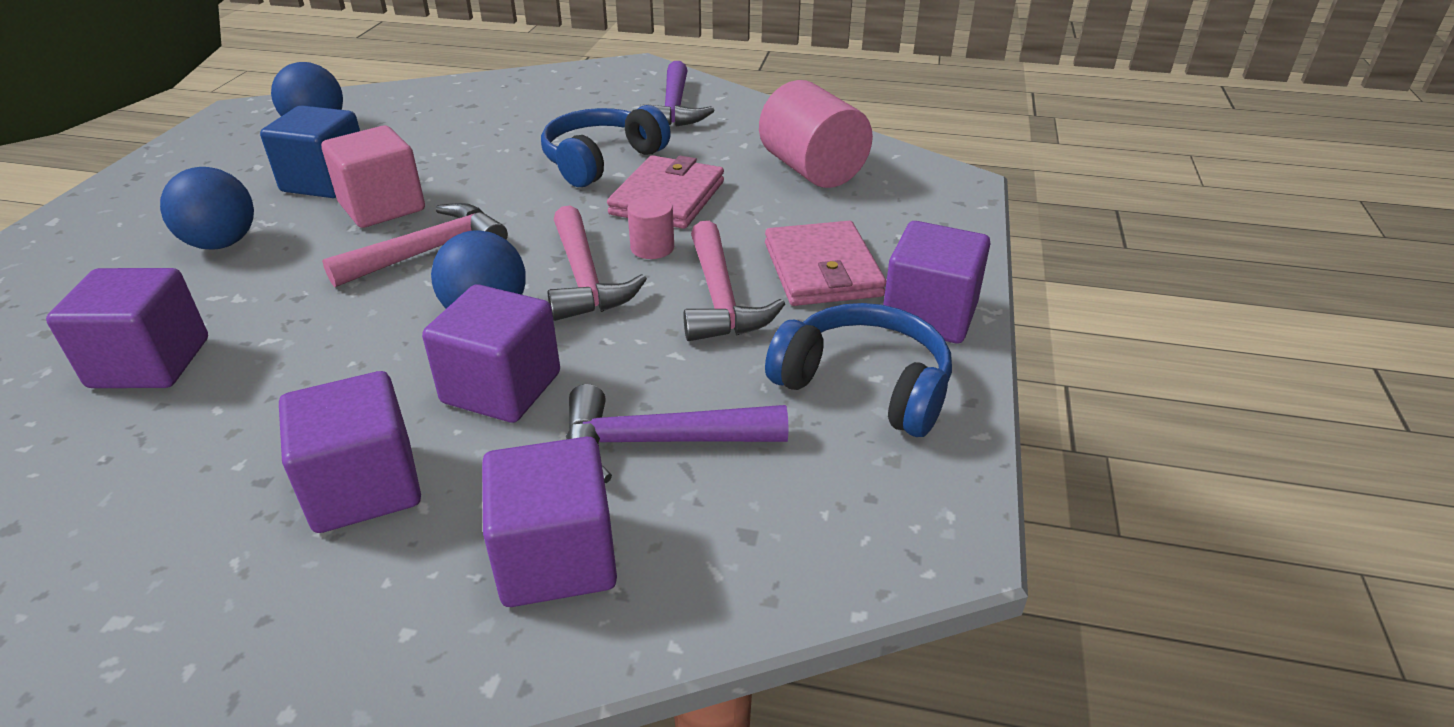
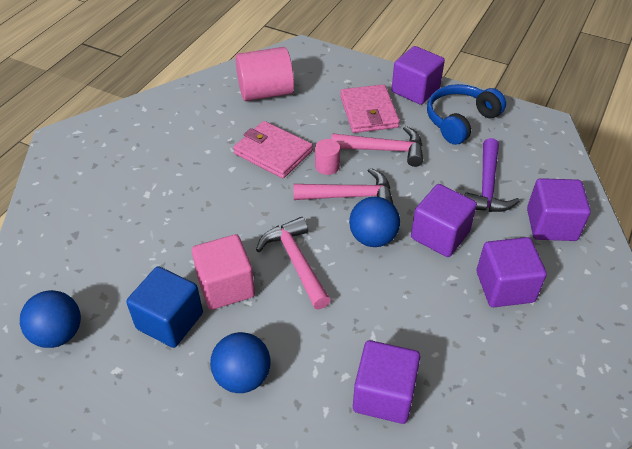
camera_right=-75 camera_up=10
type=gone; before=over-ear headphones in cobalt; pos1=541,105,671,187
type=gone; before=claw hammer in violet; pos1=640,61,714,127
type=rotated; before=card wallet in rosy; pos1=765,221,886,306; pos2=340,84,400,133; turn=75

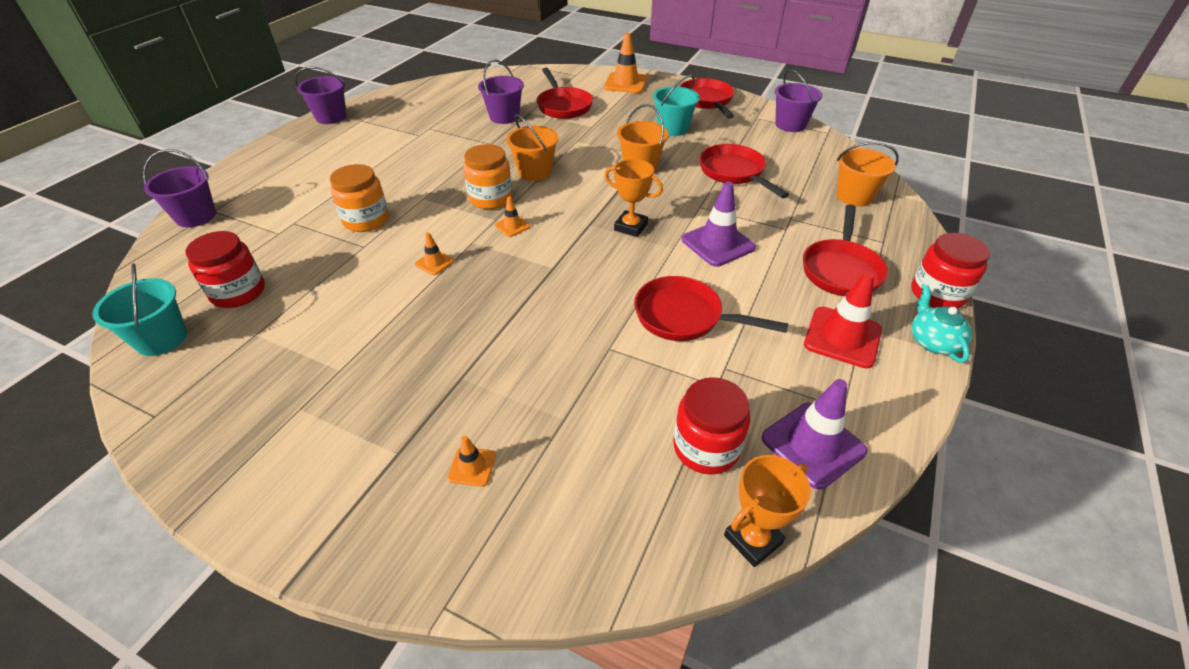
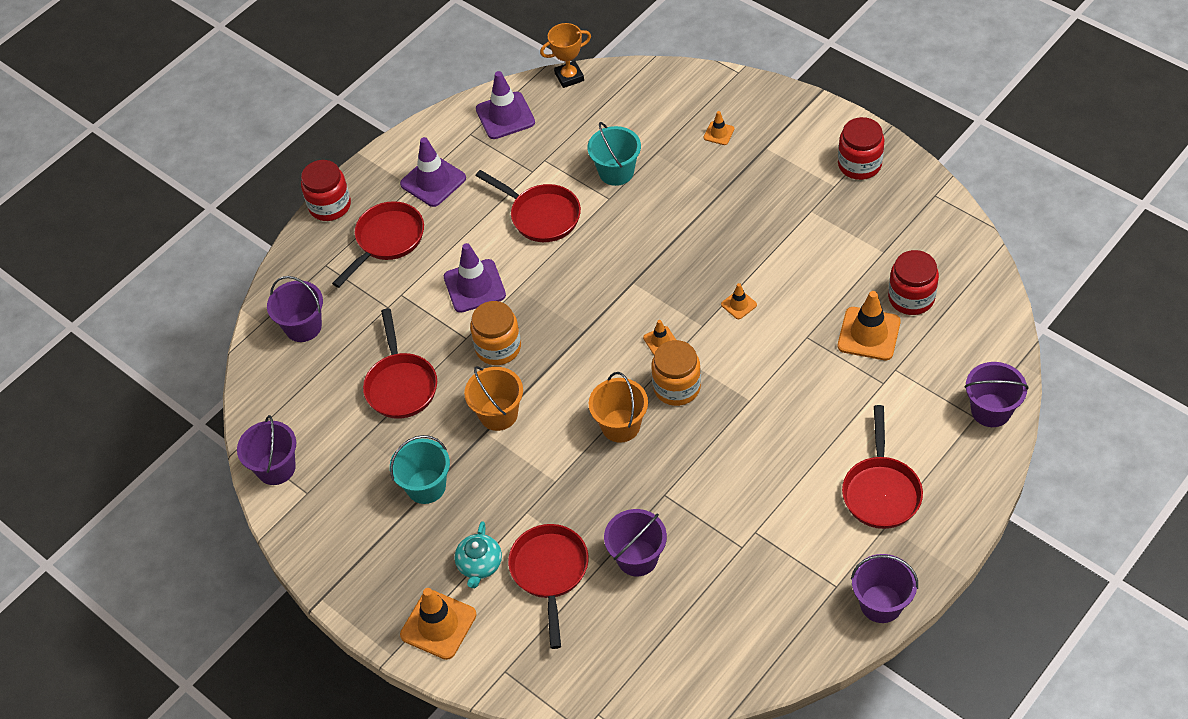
camera_right=-160 camera_up=10
type=shifted; before=sand bucket in teal; pos1=92,263,187,356; pos2=587,122,641,186
type=shifted; before=jam jar in orange-coloured; pos1=330,164,389,232; pos2=470,301,521,365
type=gone; before=trophy in orange-coloured; pos1=604,159,663,237
type=shifted; before=jam jar in red; pos1=673,377,750,474; pos2=838,117,884,180
type=shifted; before=pan in red; pos1=679,78,734,119; pos2=842,405,923,529
type=repainted; before=safety cone in red; after=safety cone in violet; pos1=804,272,882,369; pos2=400,137,466,207
type=repainted; before=sand bucket in orange-coloured; after=sand bucket in violet; pos1=836,142,899,206; pos2=267,276,323,342
type=shifted; before=tea pot in teal; pos1=911,285,972,363; pos2=455,521,502,588
type=new; after=safety cone in orange-coloured; pos2=838,291,901,360

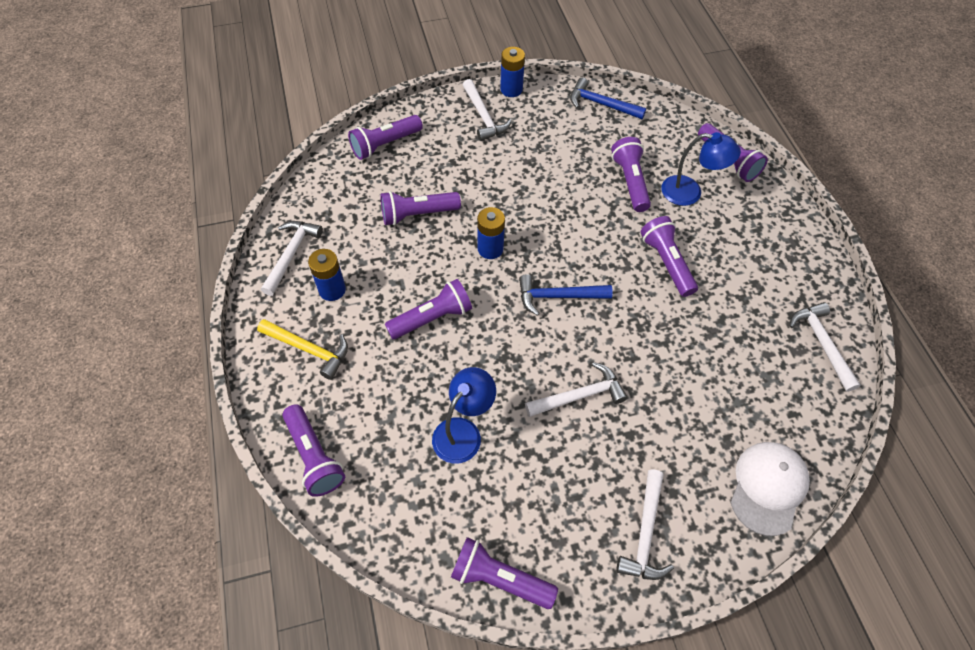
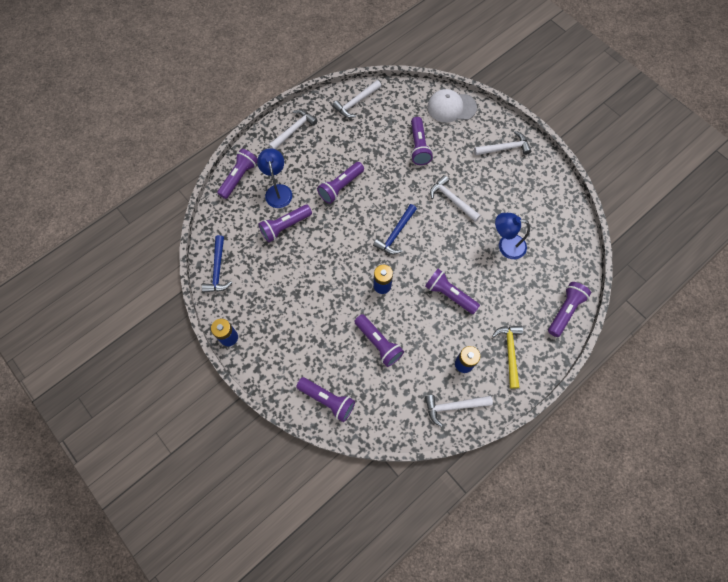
camera_right=-115 camera_up=10
type=shifted; before=pocket torch in violet; pos1=451,537,558,609; pos2=411,117,433,165
type=shifted; before=claw hammer in snow-white; pos1=463,79,512,141; pos2=269,110,318,149
type=rotated; before=claw hammer in cobalt; pos1=519,274,613,316; pos2=373,204,417,255; turn=60

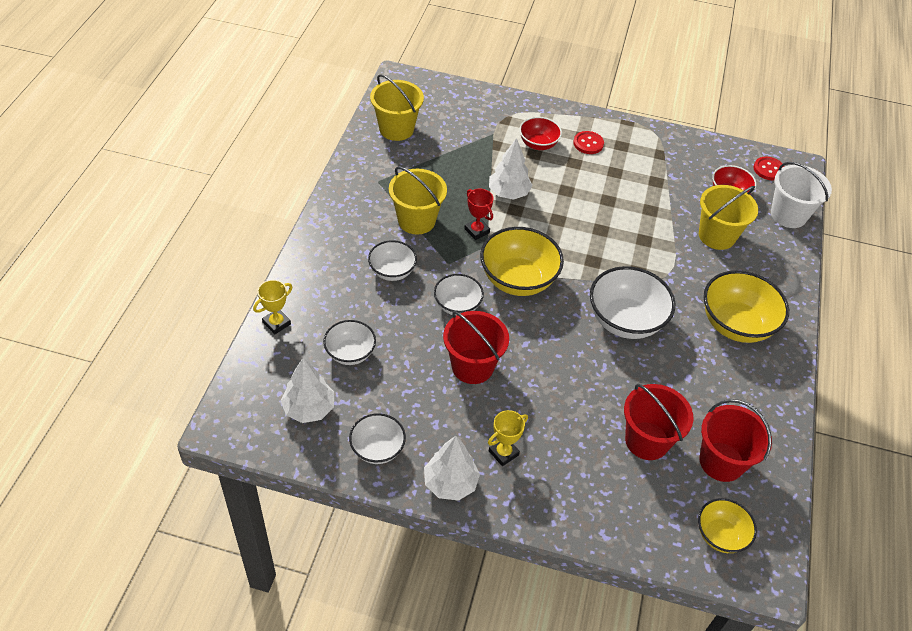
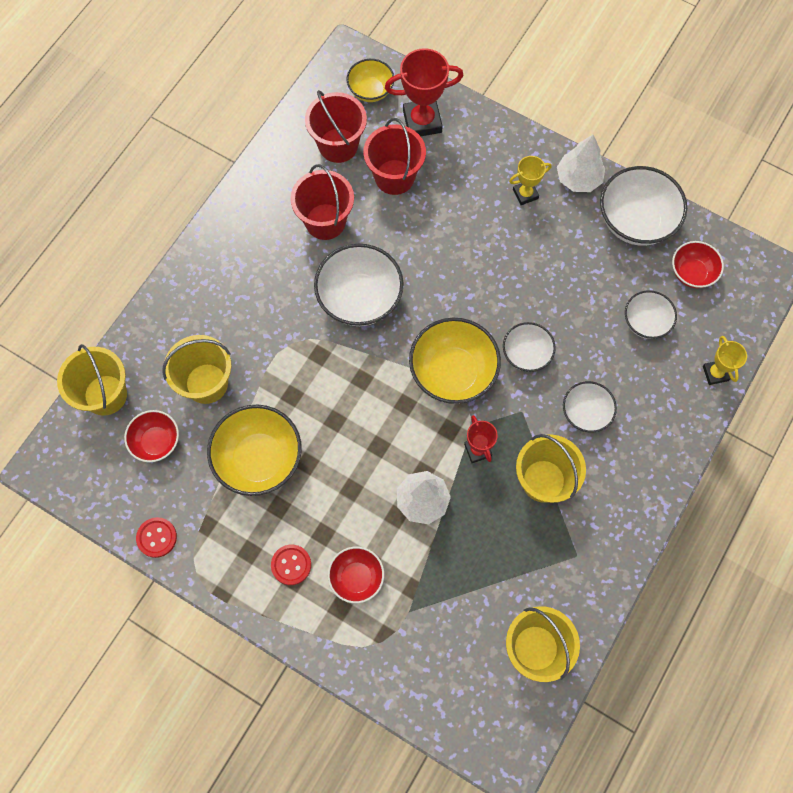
camera_right=-160 camera_up=20
type=rotated; before=trophy in golden; pos1=253,280,293,335; pos2=703,336,747,385; turn=-75
type=swapped; before=toy tree in snow-white; after=bowl in red; pos1=280,358,334,423; pos2=672,241,724,288
type=scaled; before=bowl in snow-white; pos1=349,413,406,464; pos2=600,166,687,246; scale=1.7
type=shifted; before=sand bucket in red; pos1=443,311,509,384; pos2=290,164,354,240
type=shifted; before=bowl in golden; pos1=703,270,789,343; pos2=207,405,302,496
type=shifted; before=button in red; pos1=754,157,785,180; pos2=136,517,177,558
type=repainted; before=sand bucket in snow-white; after=sand bucket in golden; pos1=771,162,832,228; pos2=57,344,127,416
type=new; after=trophy in red; pos2=385,48,464,136

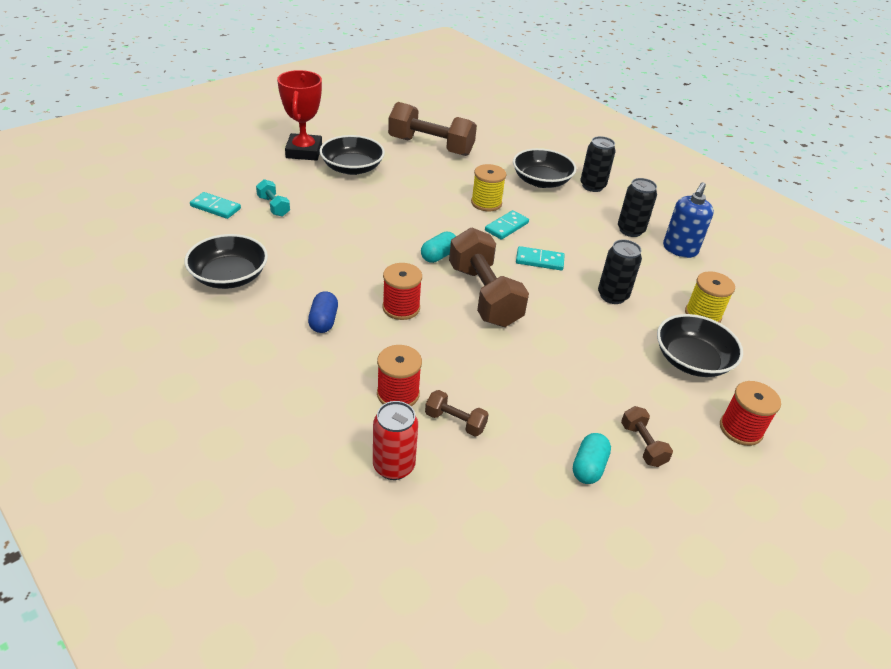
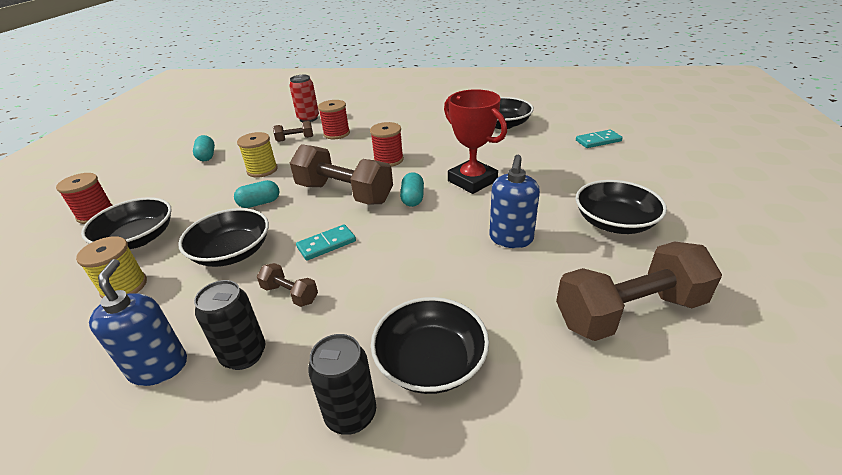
camera_right=145 camera_up=-5
type=gone; before=free weight in teal; pos1=256,179,290,216
type=shifted; before=trophy in red; pos1=277,70,322,161; pos2=444,89,507,194
type=gone; before=pill in cobalt; pos1=308,291,338,333
type=shifted; before=bobbin in golden; pos1=471,164,506,211; pos2=237,132,278,178
type=gone; before=domino in teal; pos1=485,210,529,240
type=swapped; before=soda can in black; after=bowl in black; pos1=598,239,642,304; pos2=178,208,269,267
type=shifted; before=free weight in brown; pos1=621,406,673,467; pos2=257,263,318,307
type=new; after=pill in teal; pos2=234,180,279,208
type=new; after=soap pump in cobalt; pos2=489,155,540,248

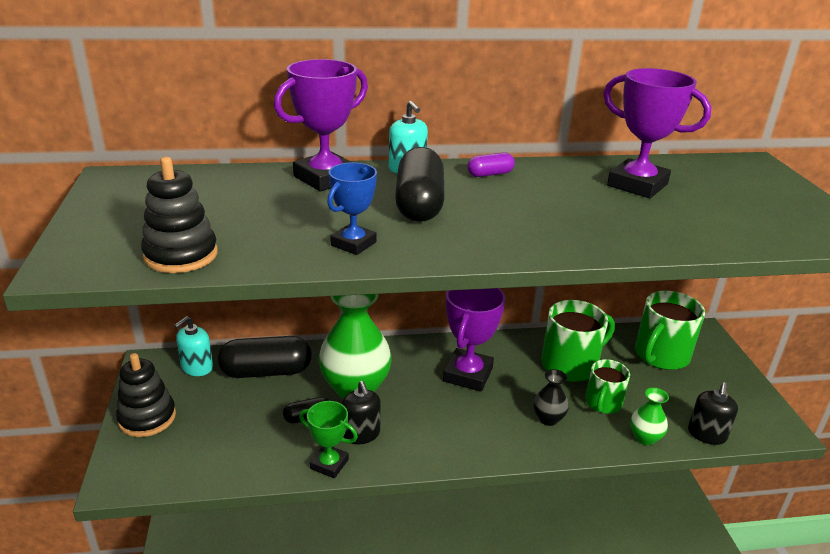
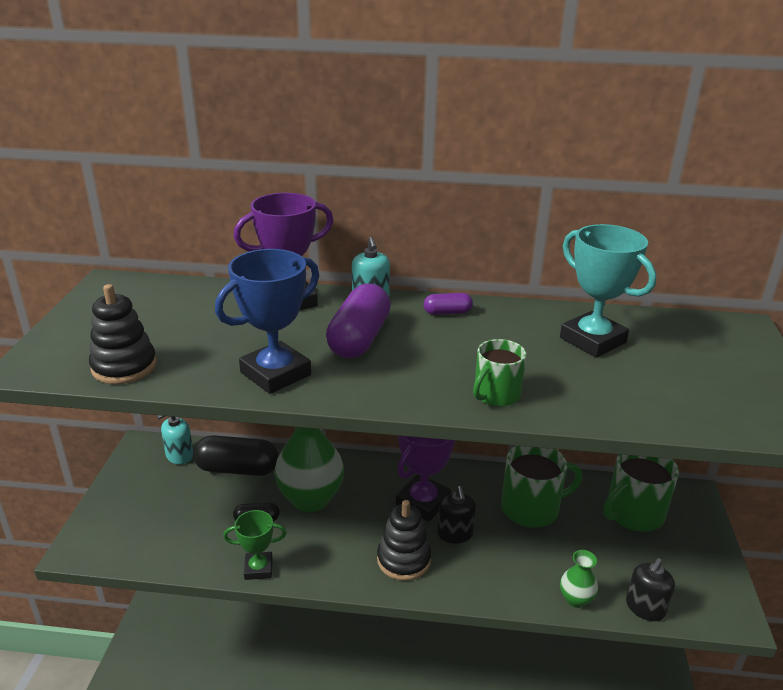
camera_right=15 camera_up=0
type=shifted; before=ring stacker in black; pos1=116,353,176,437; pos2=377,500,431,581
type=rotated; before=trophy in leaf-green; pos1=299,401,358,478; pos2=223,510,286,580; turn=-45
type=scaled; before=trophy in cobalt; pos1=327,162,377,255; pos2=215,249,319,394; scale=1.67
type=shifted; before=soap pump in black; pos1=342,381,381,445; pos2=437,486,476,544
type=repainted; before=pill in black; after=pill in violet; pos1=395,147,445,222; pos2=326,284,391,358
type=gone; before=tall vase in black; pos1=533,369,569,426
type=shifted; before=tea mug in leaf-green; pos1=585,359,630,414; pos2=473,339,526,406
type=repainted; before=trophy in violet; after=trophy in teal; pos1=603,68,711,198; pos2=560,224,656,357

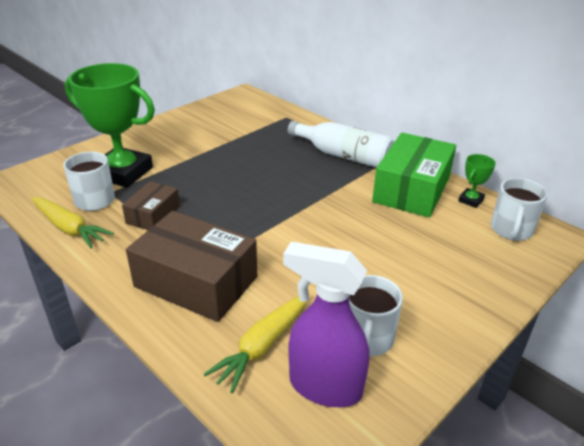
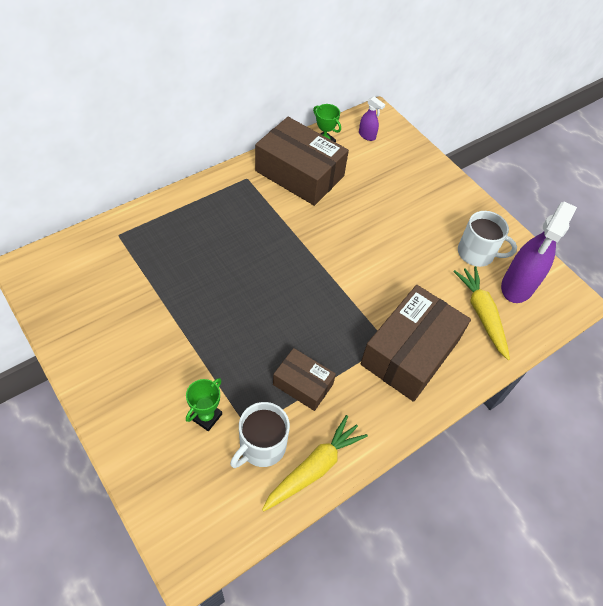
camera_right=-85 camera_up=20
type=scaled; before=trophy in leaf-green; pos1=65,63,155,188; pos2=186,378,222,431; scale=0.42
type=rotated; before=carrot in golden; pos1=204,292,309,393; pos2=453,266,510,360; turn=-150
type=gone; before=drink bottle in snow-white; pos1=288,121,394,167
type=repainted; before=package in leaf-green; after=package in brown; pos1=372,133,456,218; pos2=255,117,349,206
type=swapped; before=tea mug in snow-white; after=sprayer in violet; pos1=491,178,548,241; pos2=359,96,385,141

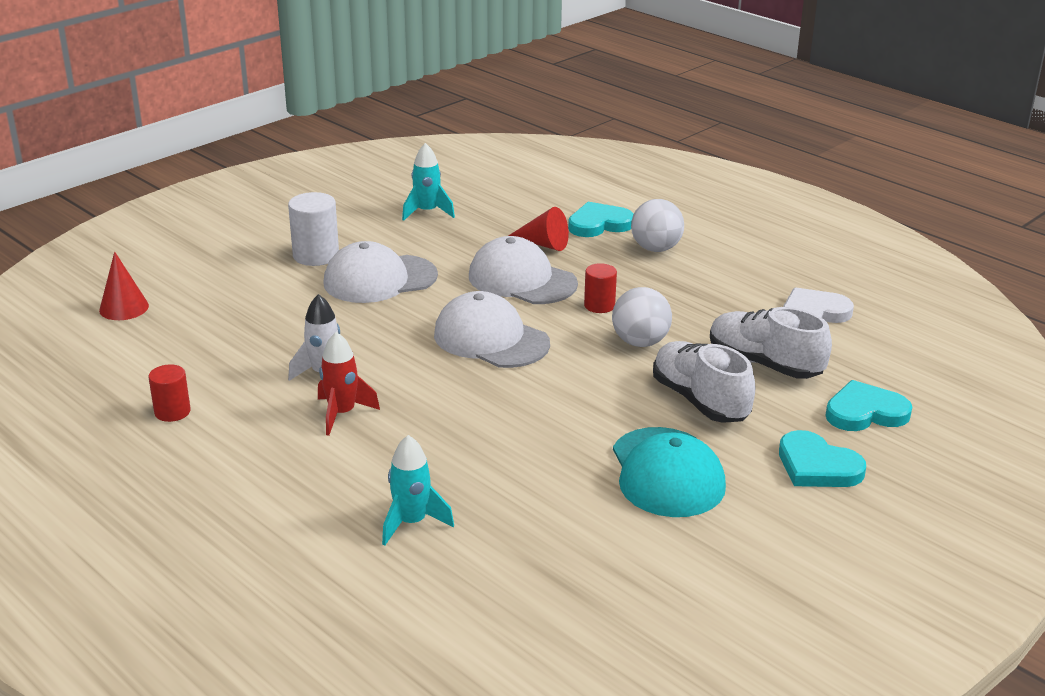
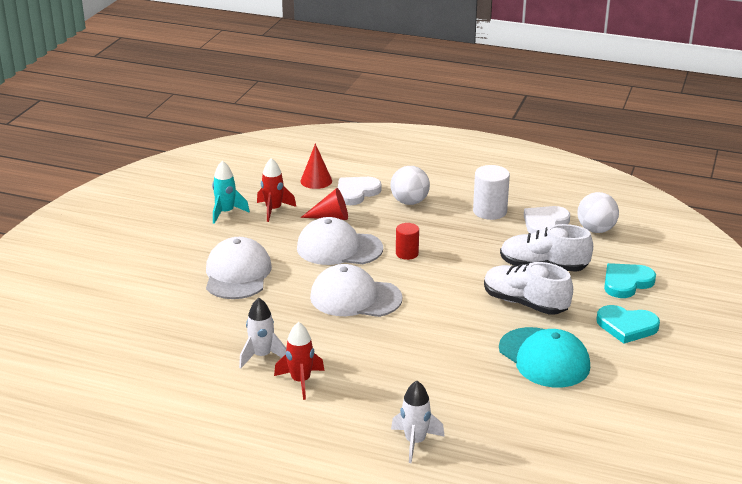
camera_right=-25 camera_up=0
type=shifted; before=solid cone in red; pos1=99,252,149,320; pos2=300,143,332,189
type=gone; before=solid cylinder in red; pos1=148,364,191,422
type=shifted; before=solid cylinder in snow-white; pos1=288,192,339,266; pos2=473,165,510,220
type=rotated; before=cap in snow-white; pos1=323,241,438,303; pos2=206,237,272,299; turn=135
type=repainted; before=rocket in teal; after=rocket in snow-white; pos1=382,435,454,545; pos2=391,381,445,463
type=repainted; before=heart shape in teal; after=heart shape in snow-white; pos1=568,202,634,237; pos2=338,177,382,205
type=shifted; before=ball in snow-white; pos1=612,287,672,347; pos2=577,192,619,233
type=new; after=rocket in red; pos2=257,158,296,222

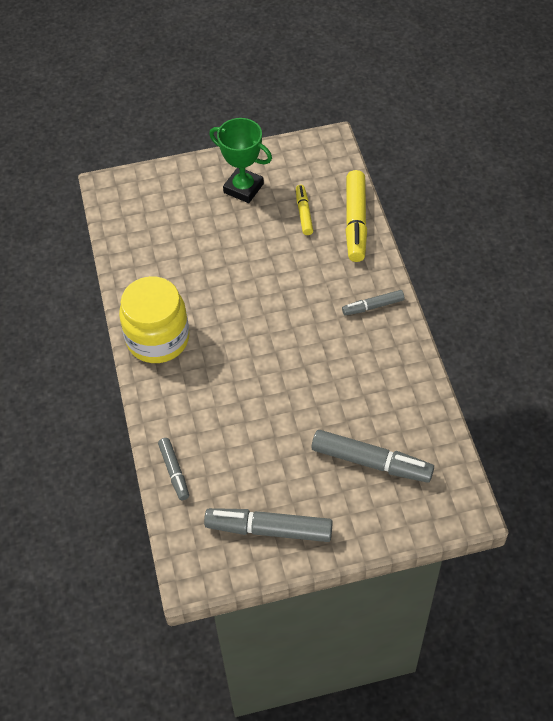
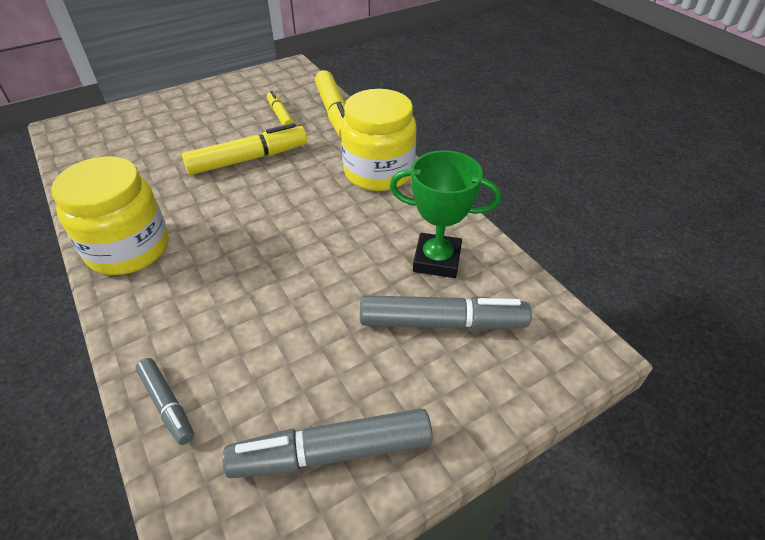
camera_right=-20 camera_up=-10
type=shifted; before=trophy in leaf-green; pos1=209,118,272,203; pos2=390,150,501,278
type=swapped; before=marker in gray; after=jam jar in golden; pos1=342,290,404,316; pos2=341,89,417,191
type=new; after=marker in golden; pos2=182,123,307,175

